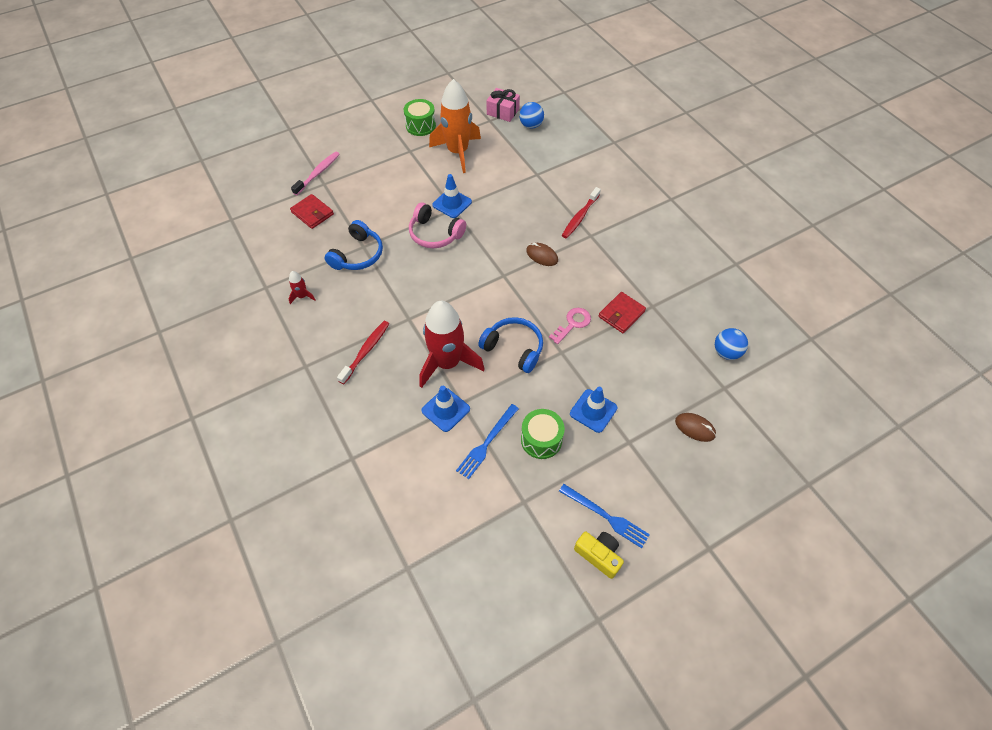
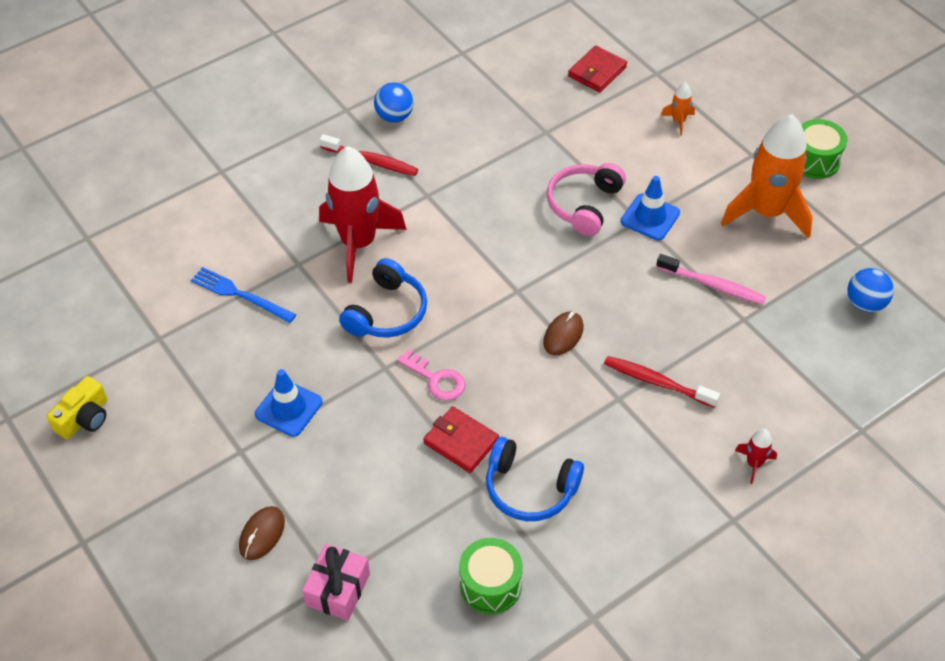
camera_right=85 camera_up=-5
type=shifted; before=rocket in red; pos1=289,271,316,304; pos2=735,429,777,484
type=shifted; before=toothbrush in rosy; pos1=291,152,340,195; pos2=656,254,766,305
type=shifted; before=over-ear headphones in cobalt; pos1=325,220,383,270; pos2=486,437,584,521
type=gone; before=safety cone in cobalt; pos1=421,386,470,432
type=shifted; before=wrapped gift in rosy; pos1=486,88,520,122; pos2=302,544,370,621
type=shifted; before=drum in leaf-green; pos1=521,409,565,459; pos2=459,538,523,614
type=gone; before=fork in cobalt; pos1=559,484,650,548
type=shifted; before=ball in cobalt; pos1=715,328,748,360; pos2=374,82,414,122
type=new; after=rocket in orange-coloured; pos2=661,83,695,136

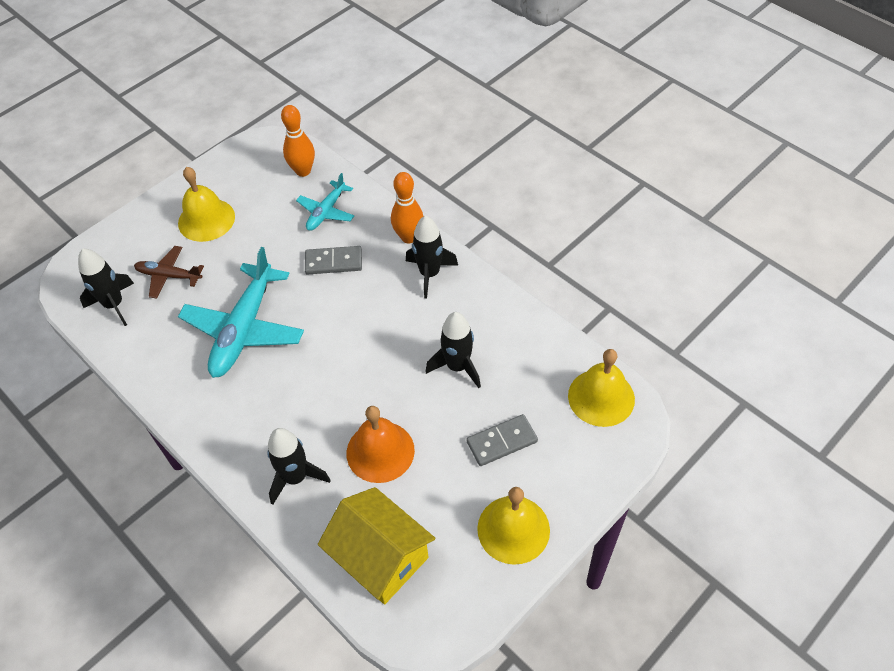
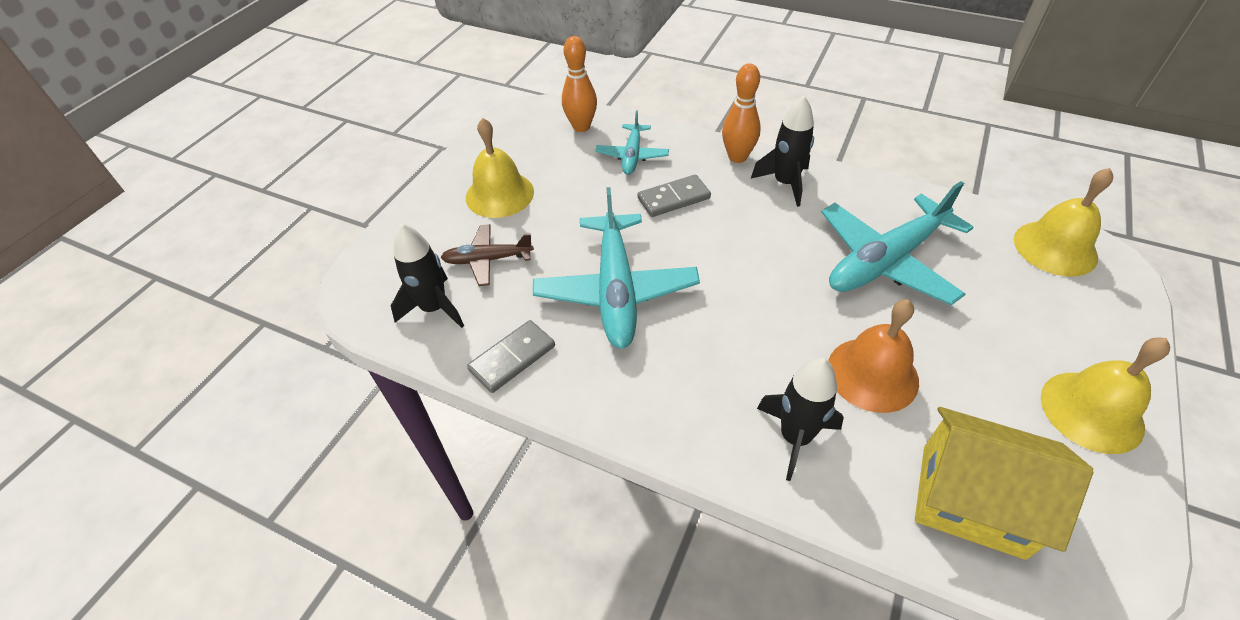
camera_right=-20 camera_up=-5
type=swapped; before=rocket in black; after=plane in teal; pos1=426,312,481,388; pos2=821,181,974,305
type=shifted; before=domino in gray; pos1=466,414,538,466; pos2=467,320,555,393

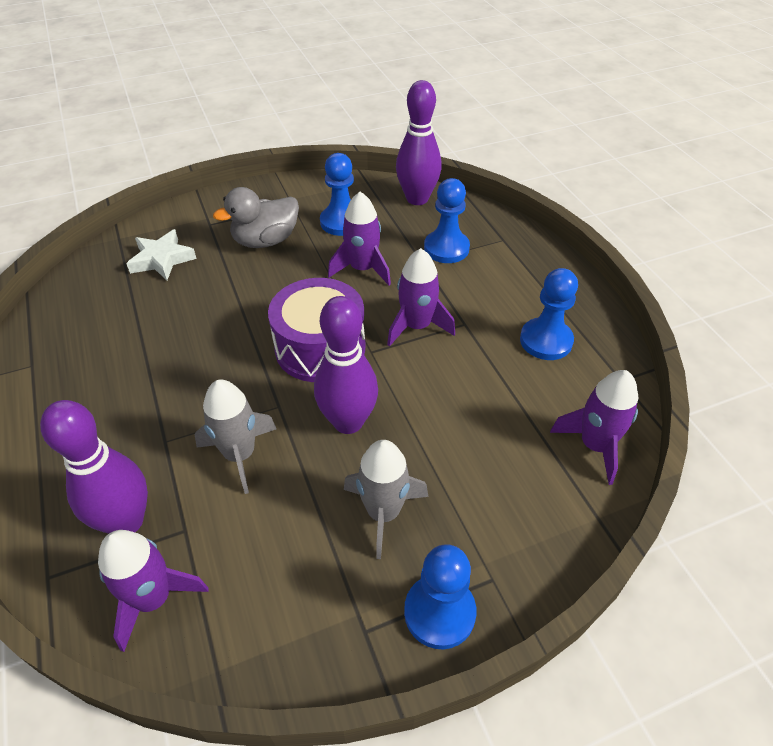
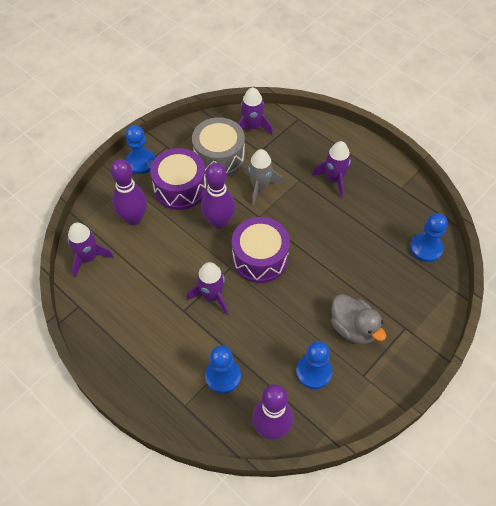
camera_right=155 camera_up=10
type=shifted; before=bowling pin in violet; pos1=40,400,148,534; pos2=111,159,147,225
type=gone; before=five-pointed star in snow-white; pos1=126,229,196,280
type=rotated; before=rubber duck in gray; pos1=213,187,299,248; pos2=331,294,386,344; turn=105
type=shifted; before=rocket in violet; pos1=328,192,391,285; pos2=312,141,351,198
type=swapped; before=rocket in gray; after=drum in violet; pos1=344,440,428,559; pos2=150,148,206,210
type=shifted; before=pawn in cobalt; pos1=520,268,578,360; pos2=410,213,448,262
type=new; after=drum in gray; pos2=192,117,245,176

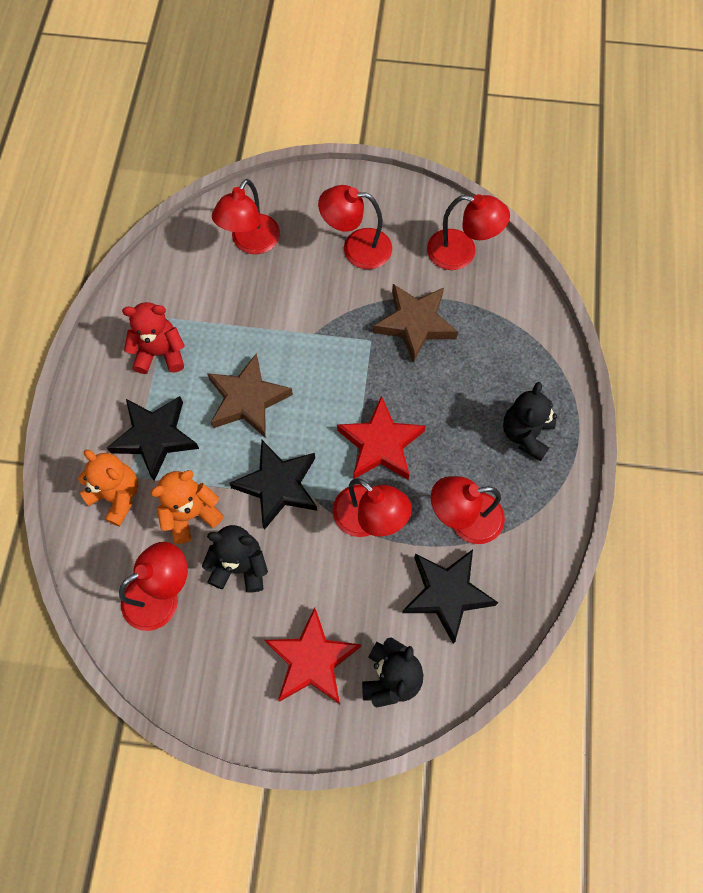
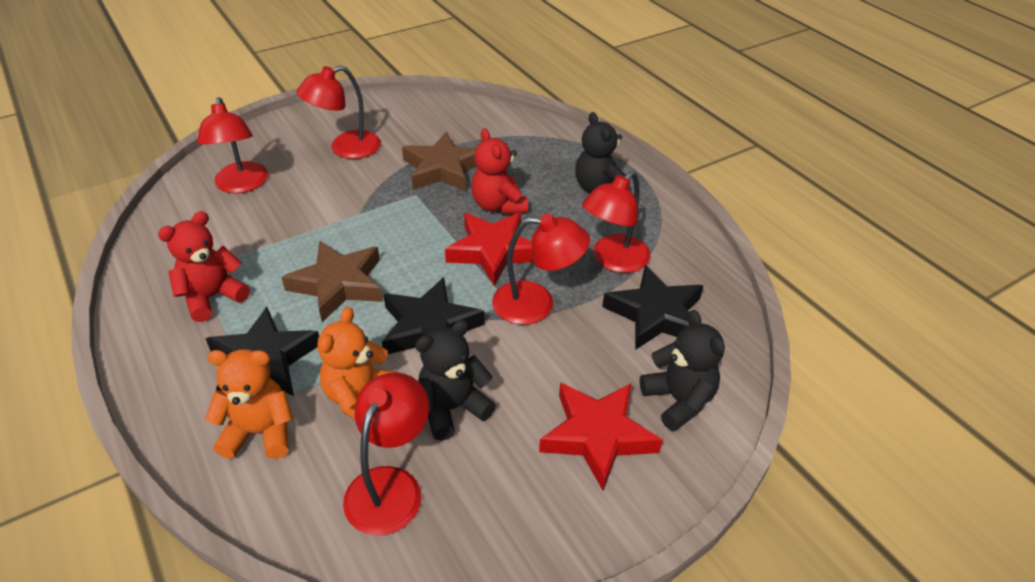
camera_right=-40 camera_up=-25
type=gone; before=lamp in red; pos1=427,194,510,270
type=new; after=teddy in red; pos2=471,128,528,215

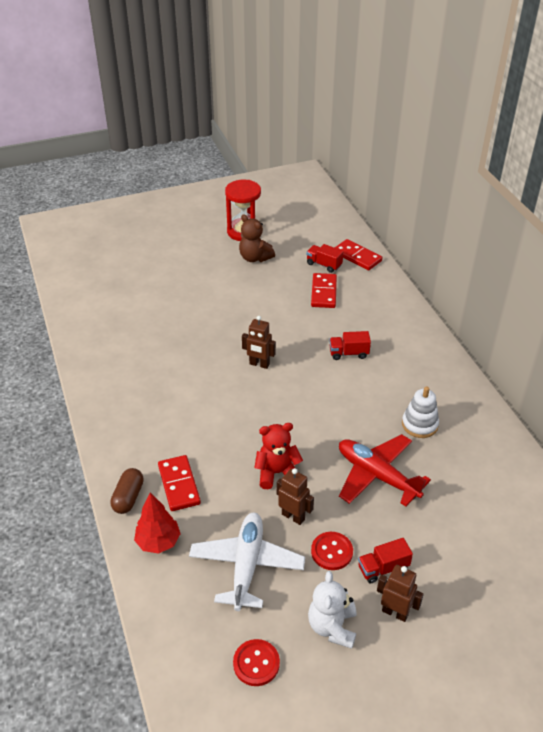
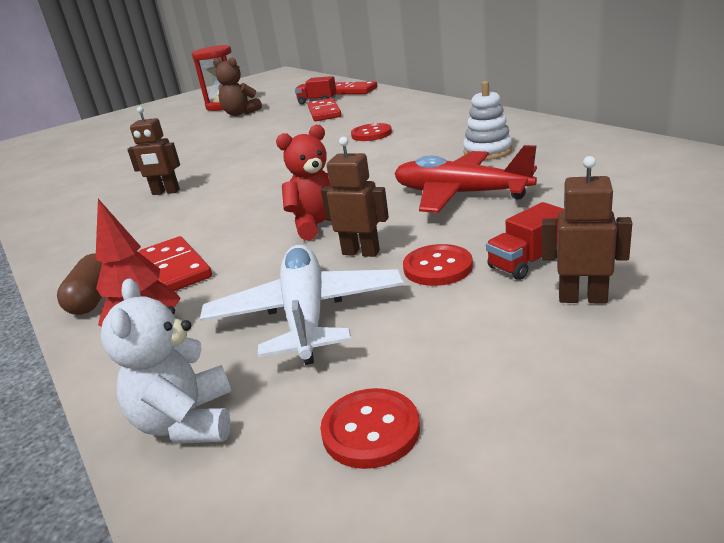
camera_right=-10 camera_up=-15
type=shifted; before=robot figure in brown; pos1=242,316,276,369; pos2=127,107,180,195
type=shifted; before=teddy in snow-white; pos1=308,571,356,649; pos2=101,278,231,444
type=swapped; before=toy truck in red; after=button in red; pos1=329,331,371,360; pos2=351,123,392,141

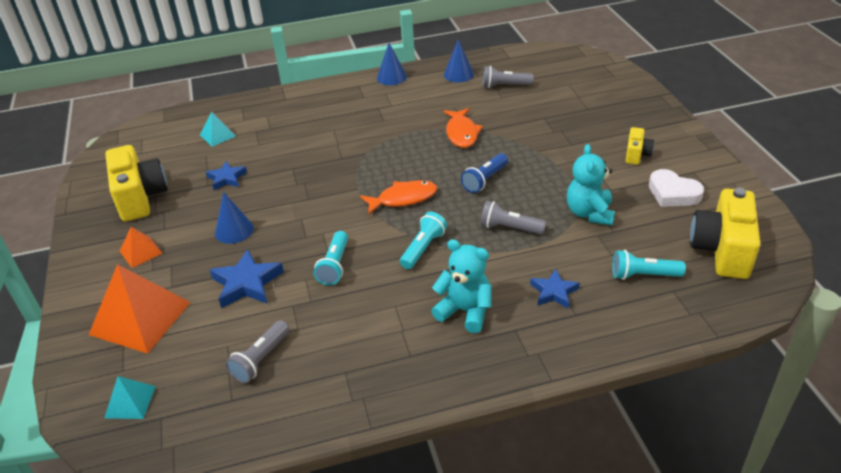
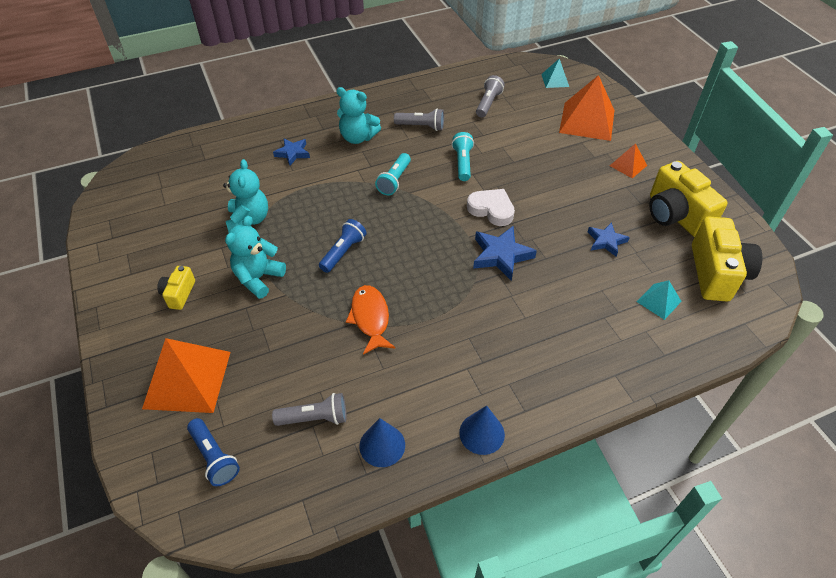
camera_right=170 camera_up=10
type=shifted; before=five-pointed star in cobalt; pos1=210,249,284,308; pos2=473,226,537,281
type=gone; before=solid cone in cobalt; pos1=215,192,254,244
type=gone; before=fish figure in orange-coloured; pos1=360,180,437,215
type=shifted; before=pocket torch in gray; pos1=480,201,546,235; pos2=394,108,444,131
type=gone; before=pocket torch in teal; pos1=612,250,686,280
type=shifted; before=heart shape in snow-white; pos1=649,169,704,207; pos2=467,189,515,226
type=shifted; before=camera in golden; pos1=690,188,761,279; pos2=692,217,762,301
type=new; after=pyramid shape in orange-coloured; pos2=142,338,230,413
type=new; after=pocket torch in cobalt; pos2=187,418,240,486
type=new; after=teddy in teal; pos2=225,216,286,299

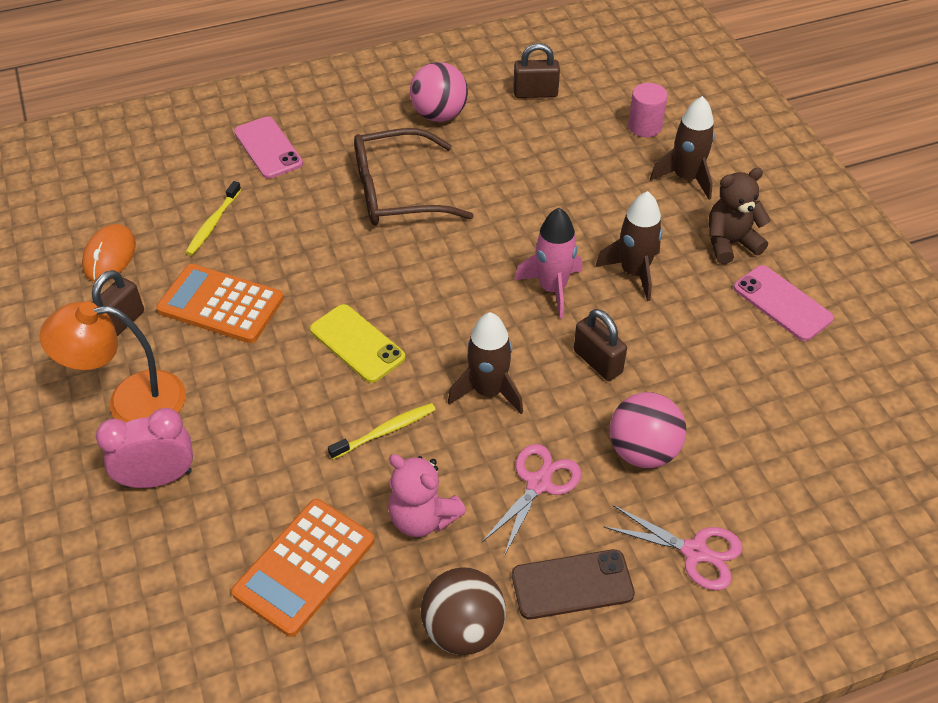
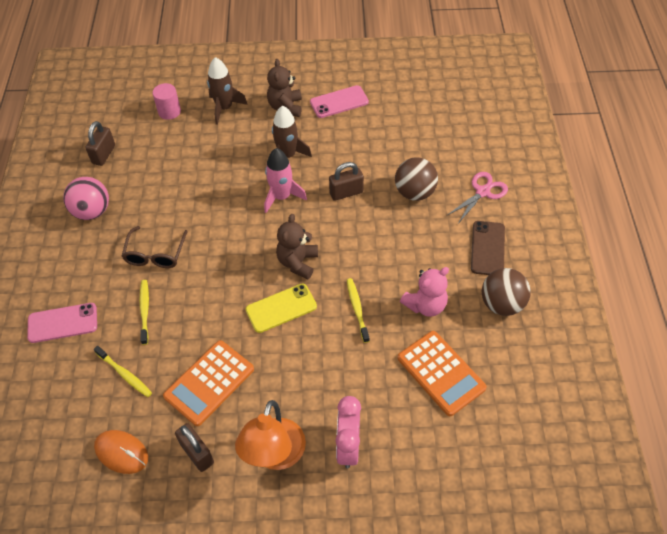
camera_right=-70 camera_up=5
type=scaled; before=spectacles in brown; pos1=354,128,474,226; pos2=122,226,188,268; scale=0.66
type=gone; before=rocket in brown; pos1=448,312,523,414
type=gone; before=pair of scissors in rosy; pos1=481,444,581,556
type=repainted; before=ball in rosy; after=ball in brown; pos1=610,392,686,468; pos2=395,157,438,201
type=new; after=toothbrush in golden; pos2=140,280,149,345
type=new; after=teddy in brown; pos2=276,214,318,279

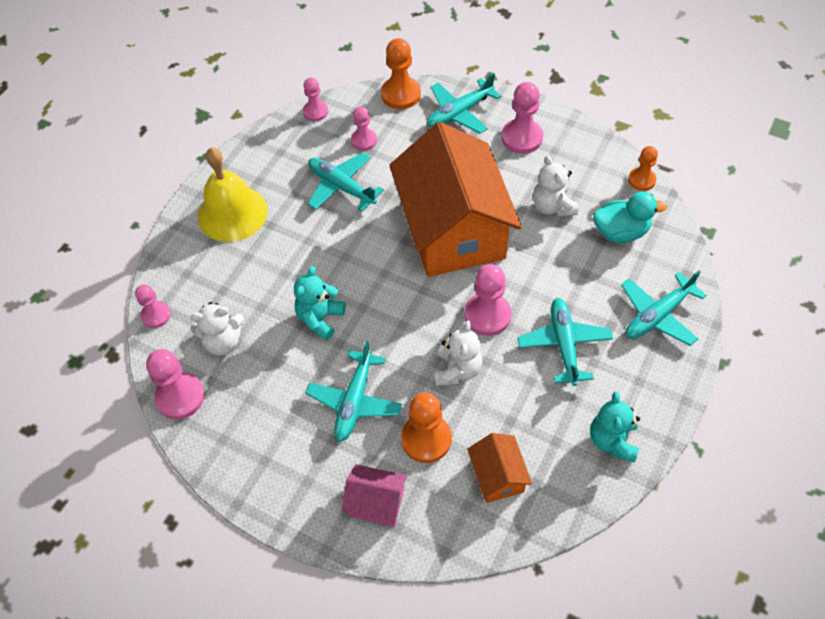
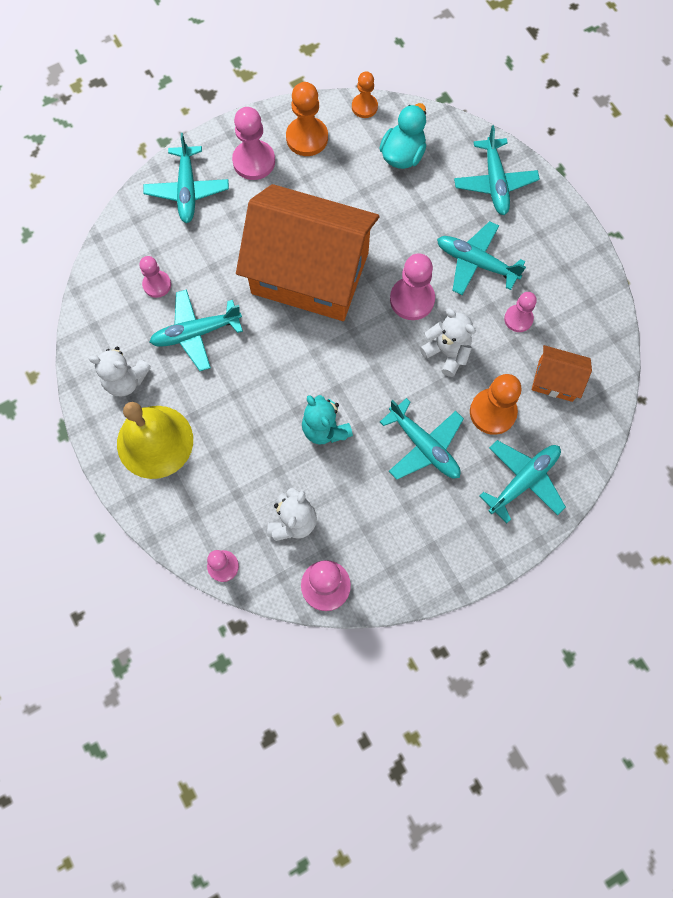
camera_right=-60 camera_up=15
type=shifted; before=pawn in rosy; pos1=303,77,328,121; pos2=504,292,537,332
type=swapped; before=cottage in rosy; after=plane in teal; pos1=342,464,407,527; pos2=480,440,566,524
type=shifted; before=pawn in orange-coloured; pos1=381,38,421,109; pos2=286,82,328,156
type=shifted; before=teddy in snow-white; pos1=533,155,578,217; pos2=88,347,151,397
type=gone; before=teddy in teal; pos1=590,392,640,462

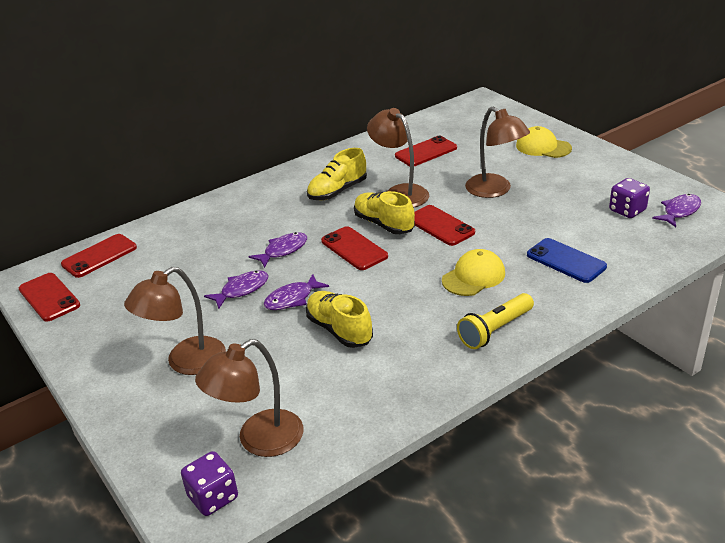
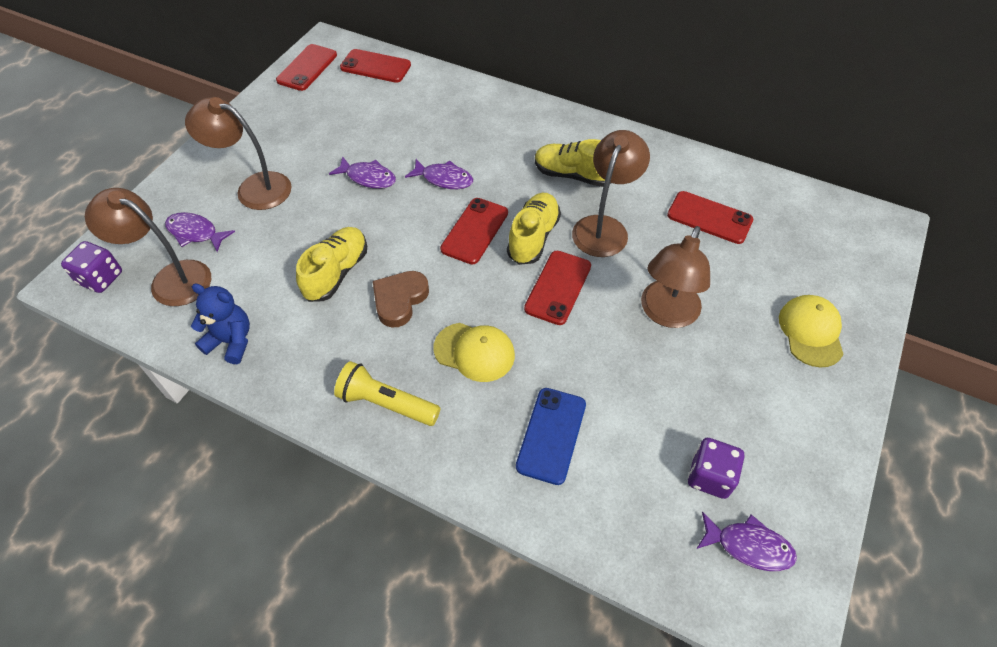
camera_right=60 camera_up=20
type=shifted; before=fish figure in violet; pos1=264,274,329,310; pos2=165,212,235,252
type=new; after=teddy in cobalt; pos2=191,283,250,364
type=new; after=heart shape in brown; pos2=373,271,429,327

